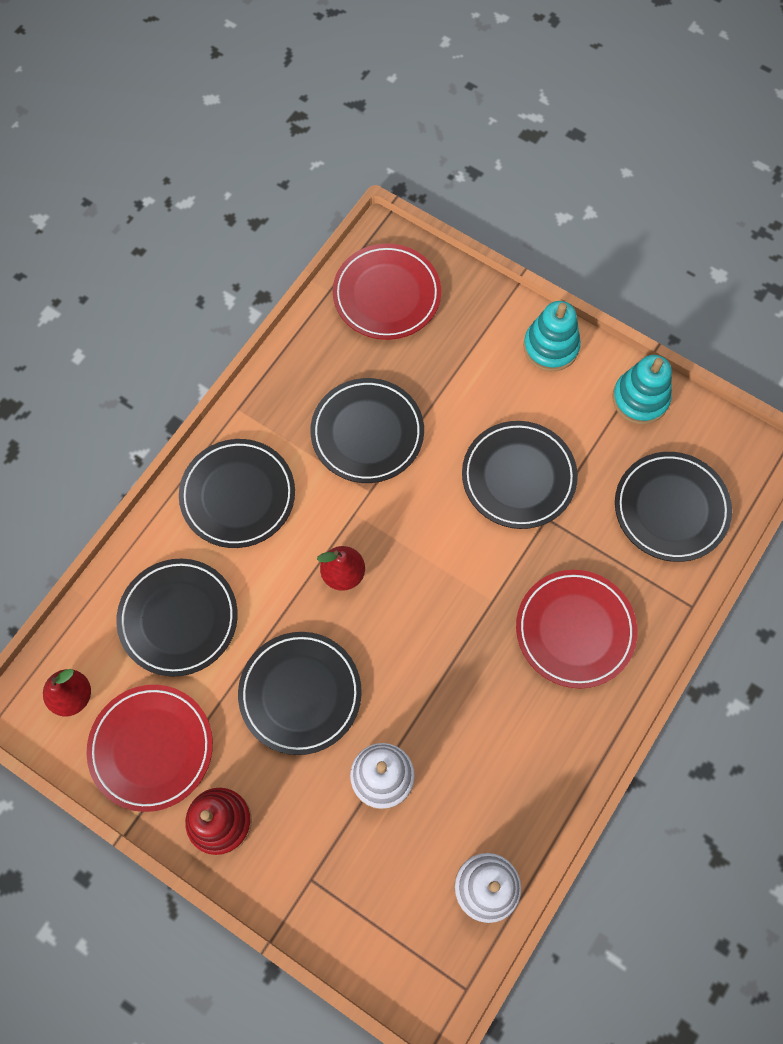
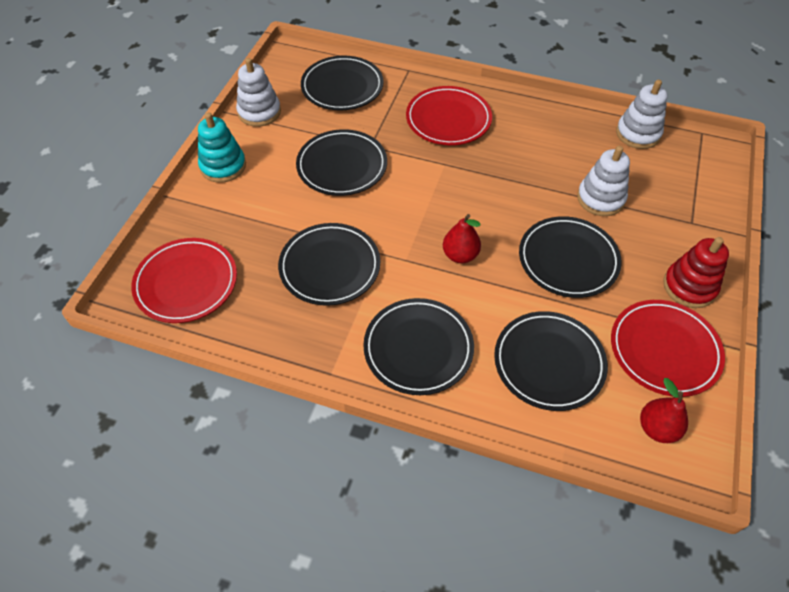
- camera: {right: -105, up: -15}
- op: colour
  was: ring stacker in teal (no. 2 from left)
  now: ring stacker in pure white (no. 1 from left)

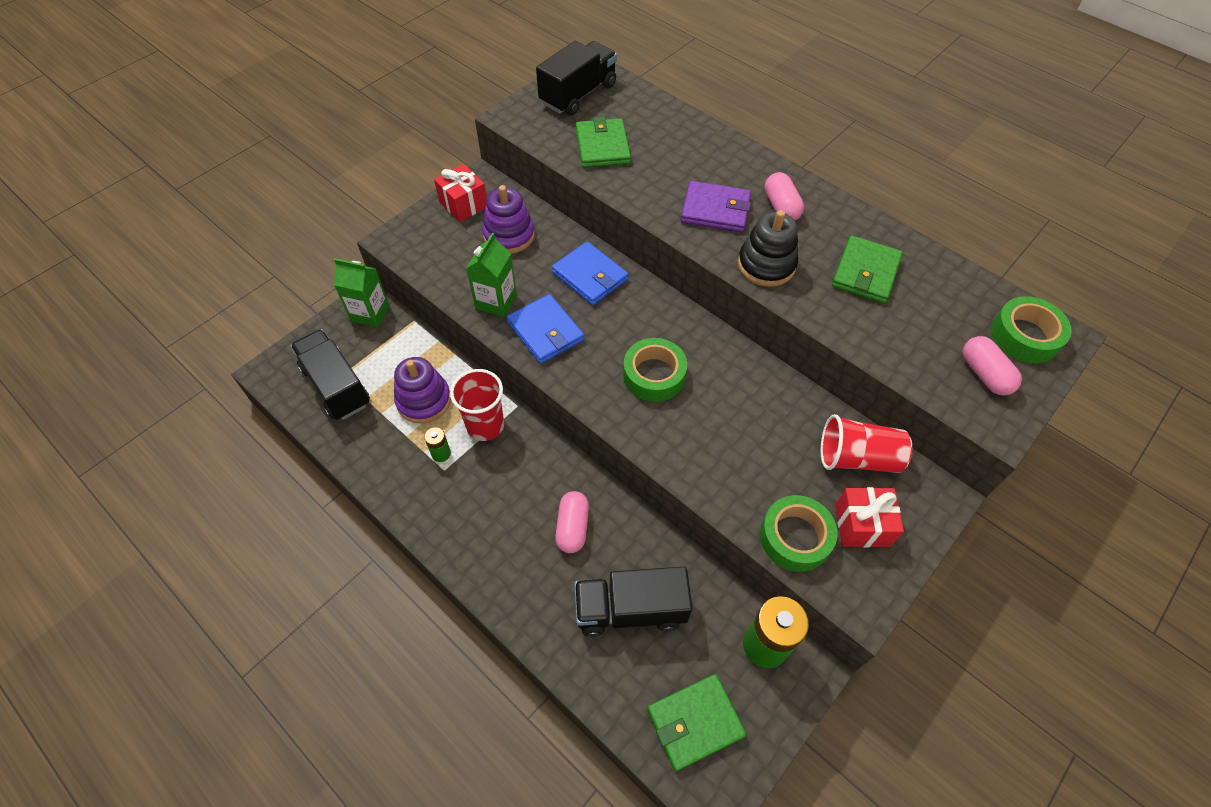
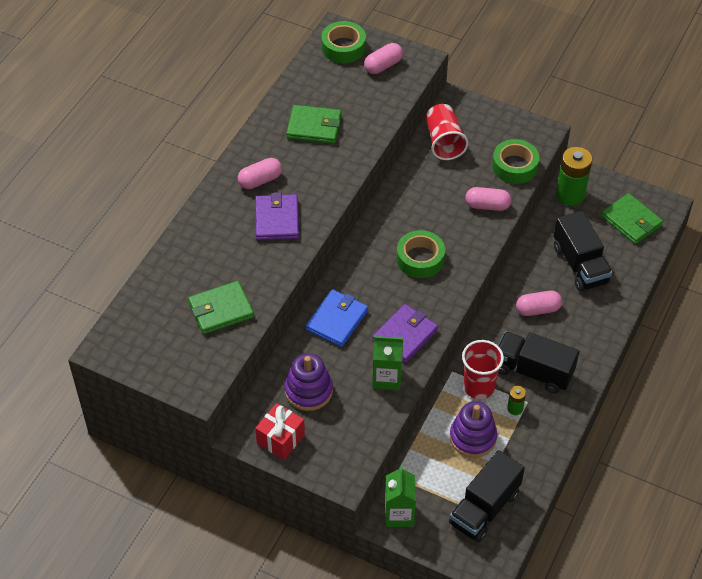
- camera: {right: -105, up: -5}
- op: missing
  was: ring stacker in black
- op: missing
  was: wrapped gift in red (no. 2 from left)
- op: appeared
  now: pill shape in rose-pink (no. 3 from left)
- op: relocated
  was: truck in black (no. 2 from left)
- op: colour
  was: card wallet in royal blue (no. 1 from left)
  now: card wallet in royal purple (no. 2 from left)

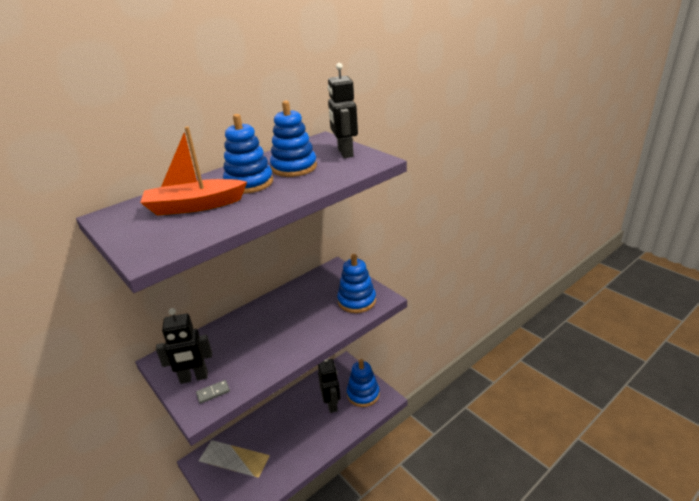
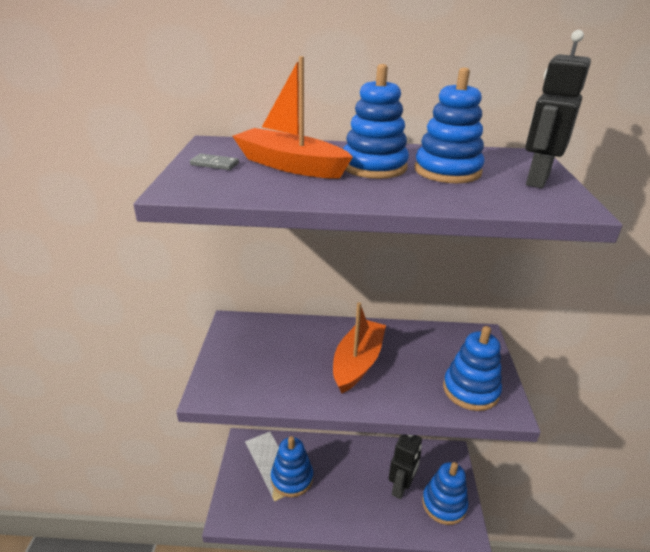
- camera: {right: 40, up: 0}
- op: missing
  was: robot figure in black (no. 1 from left)
- op: appeared
  now: ring stacker in royal blue (no. 1 from left)
- op: appeared
  now: sailboat in orange (no. 2 from left)
- op: relocated
  was: domino tile in grey

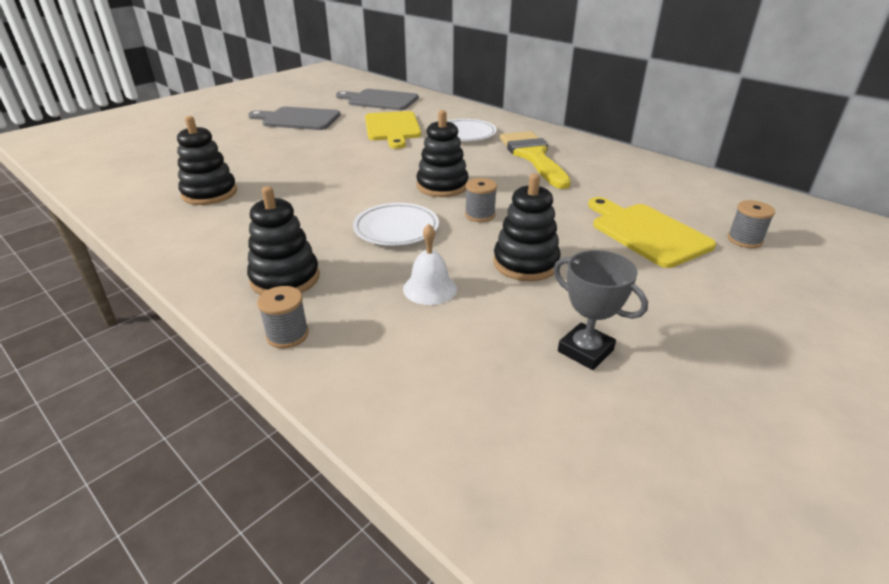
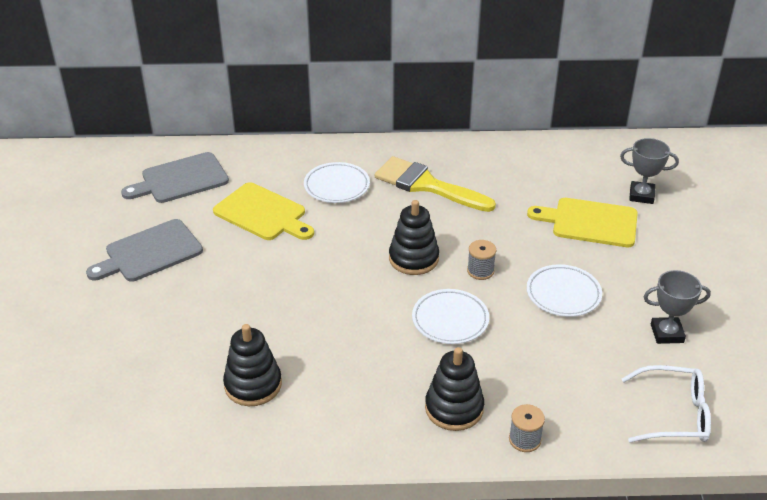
- camera: {right: -45, up: 5}
- op: missing
  was: school bell in pure white
- op: appeared
  now: eyeglasses in pure white
- op: exchanged
  was: ring stacker in black (no. 4 from left)
  now: plate in pure white (no. 3 from left)
- op: exchanged
  was: reel of thread in grey (no. 3 from left)
  now: trophy in grey (no. 1 from left)

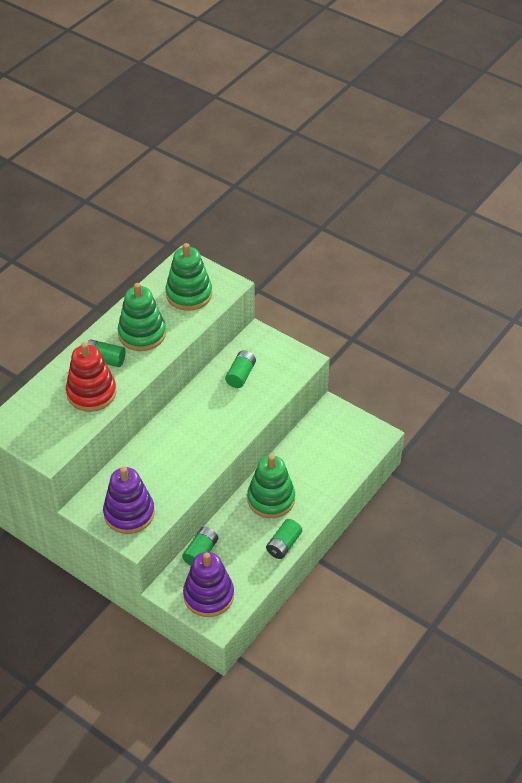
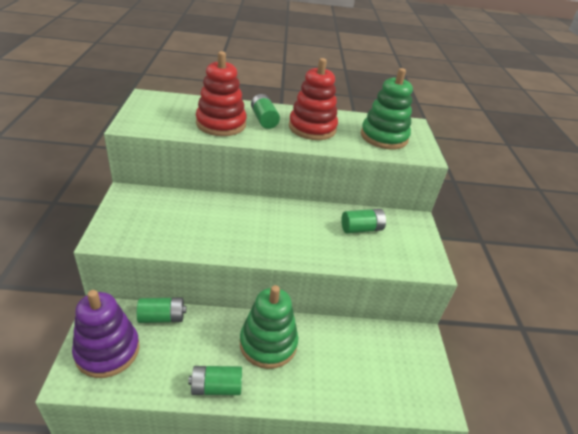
- camera: {right: 50, up: -10}
- op: missing
  was: ring stacker in royal purple (no. 1 from left)
- op: colour
  was: ring stacker in green (no. 1 from left)
  now: ring stacker in red (no. 2 from left)

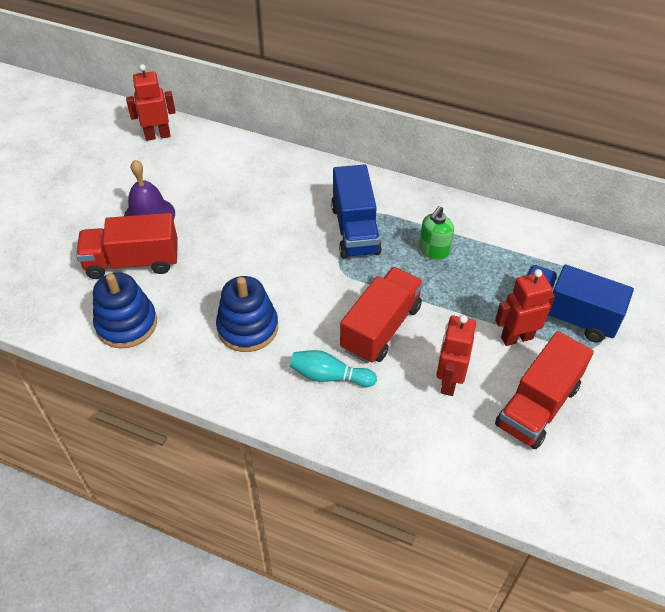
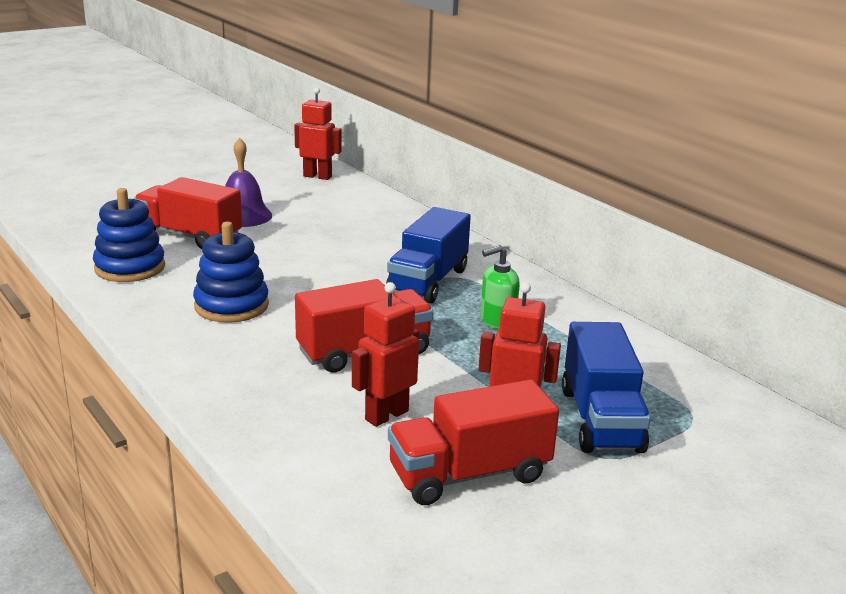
- camera: {right: 30, up: -25}
- op: missing
  was: tenpin in teal
- op: spun
  was: truck in royal blue (no. 2 from left)
  clockwise: -150

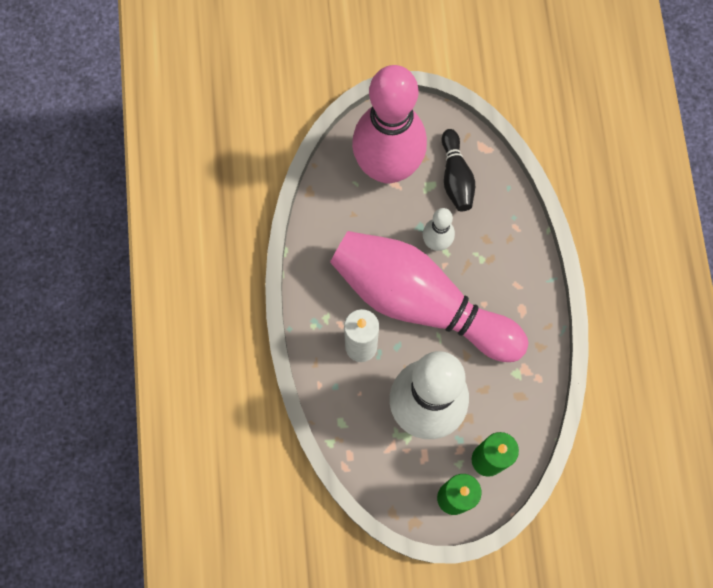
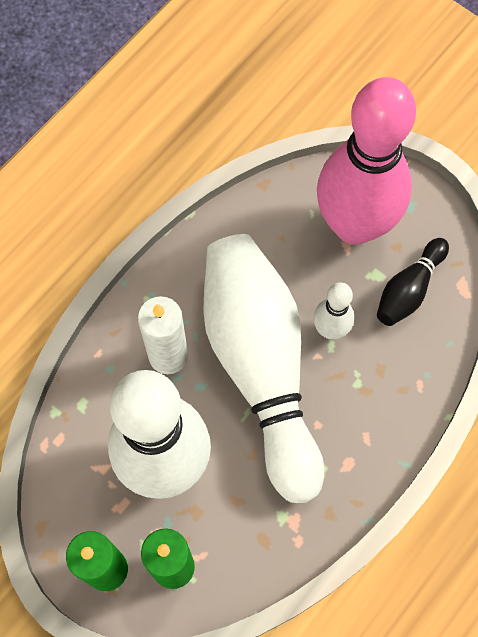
- camera: {right: 45, up: -5}
- op: colour
  was: tenpin in rose-pink (no. 2 from left)
  now: tenpin in pure white (no. 2 from left)

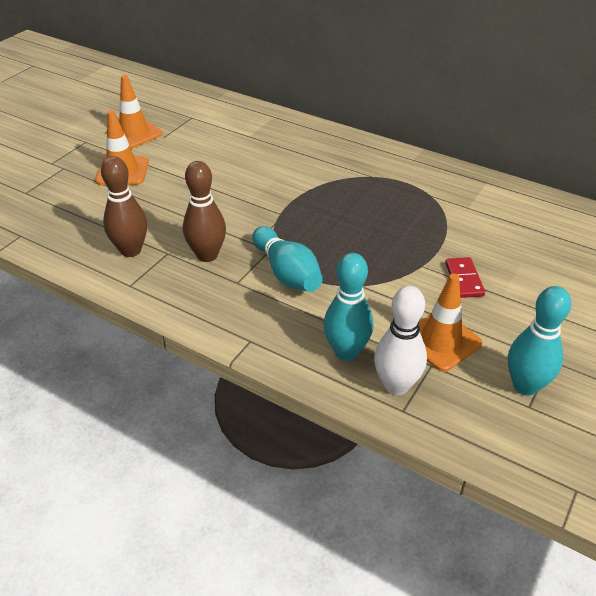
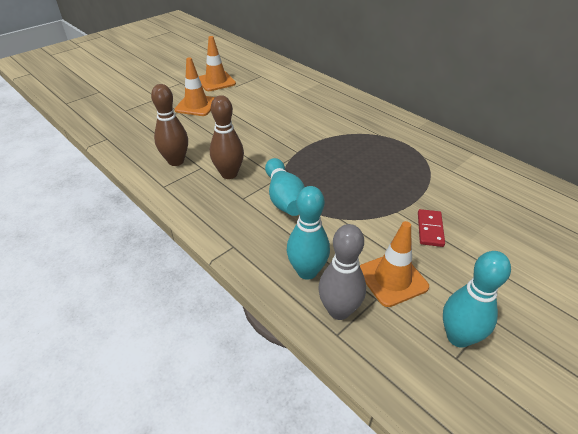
- camera: {right: 15, up: 0}
- op: colour
  was: tenpin in pure white
  now: tenpin in grey

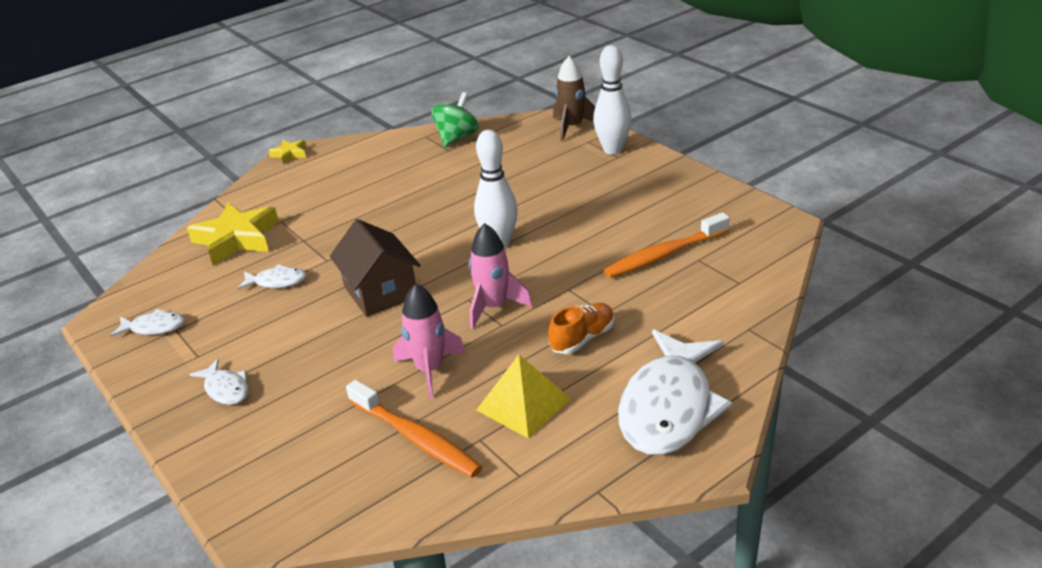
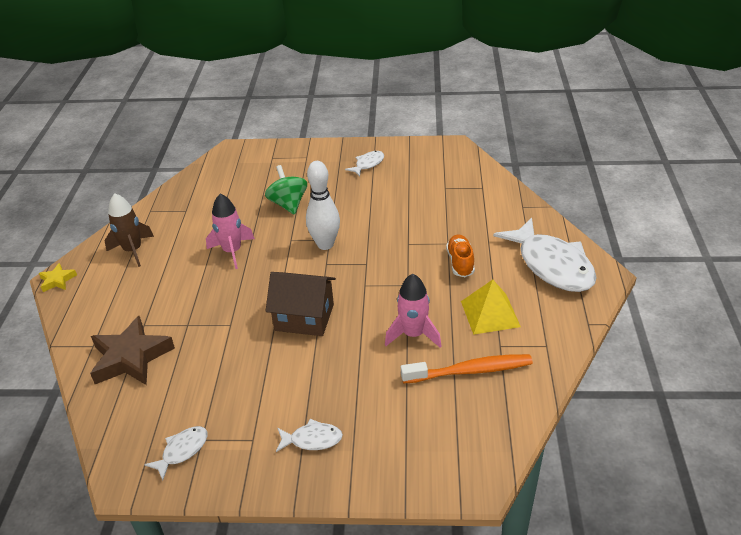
- camera: {right: -50, up: 5}
- op: missing
  was: tenpin in pure white (no. 2 from left)
- op: missing
  was: tooth brush in orange (no. 2 from left)
- op: relocated
  was: fish figure in pure white (no. 3 from left)
- op: relocated
  was: whirligig in green
- op: relocated
  was: toy rocket in rose-pink (no. 2 from left in the first image)
  now: toy rocket in rose-pink (no. 1 from left)
- op: relocated
  was: toy rocket in dark brown
- op: colour
  was: five-pointed star in golden (no. 1 from left)
  now: five-pointed star in dark brown

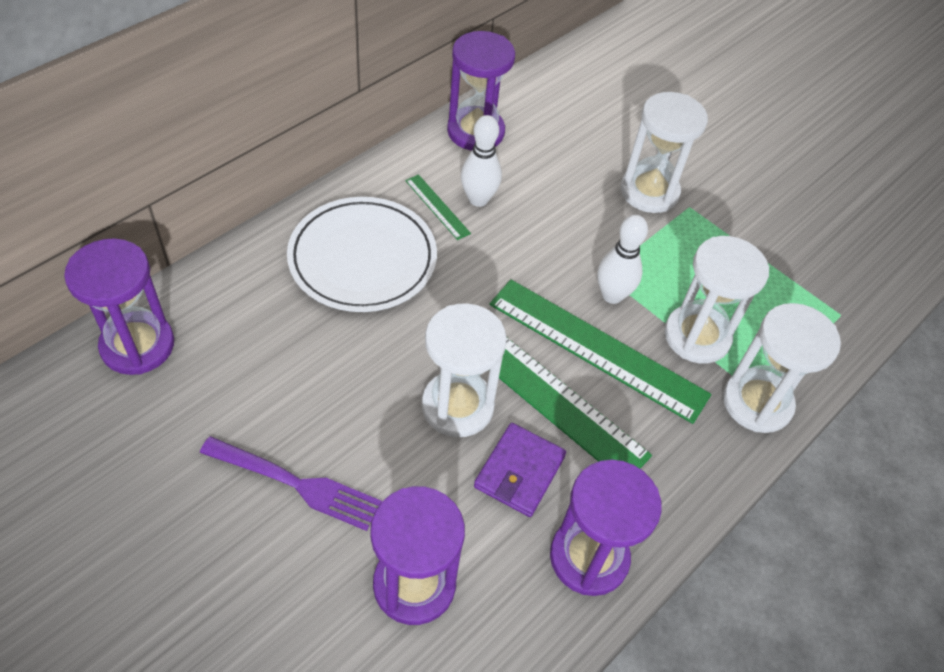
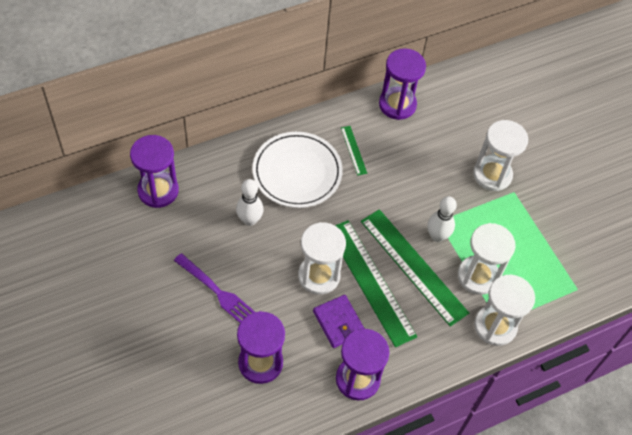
- camera: {right: 20, up: 5}
- op: relocated
  was: tenpin in pure white (no. 1 from left)
- op: spun
  was: card wallet in royal purple
  clockwise: -75

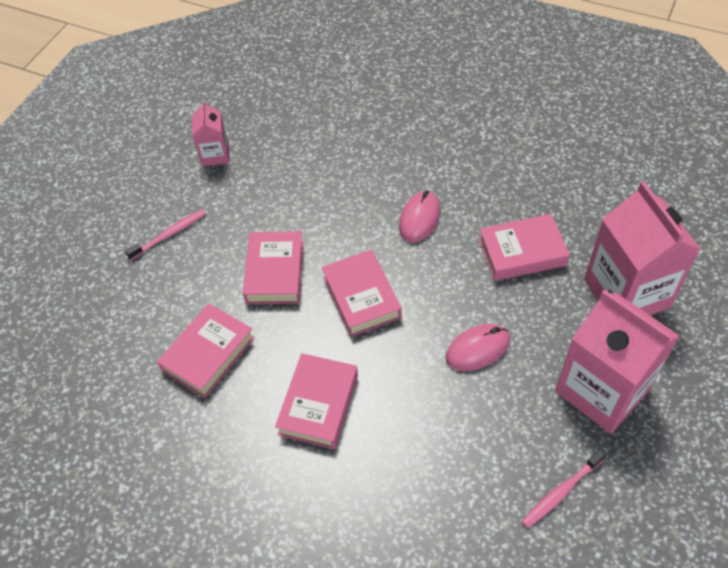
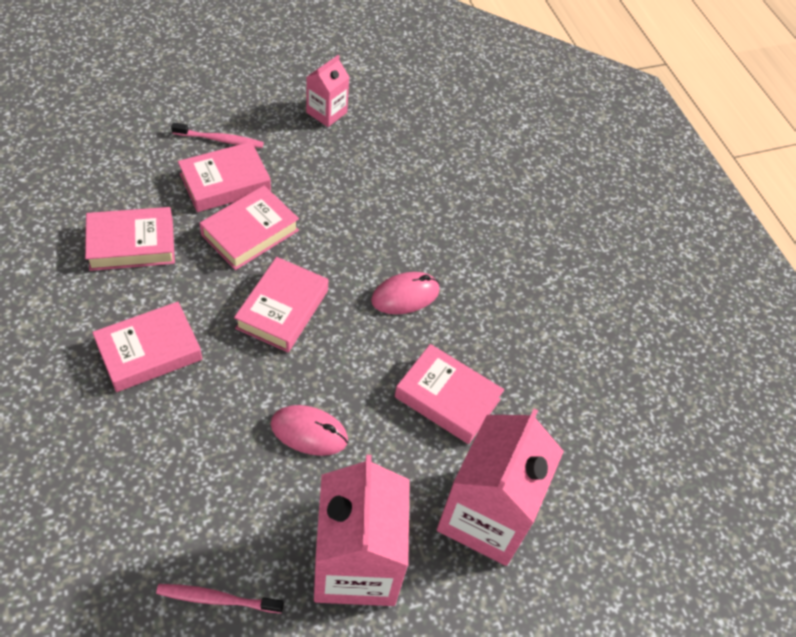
- camera: {right: 35, up: 0}
- op: appeared
  now: hardcover in rose-pink (no. 3 from left)

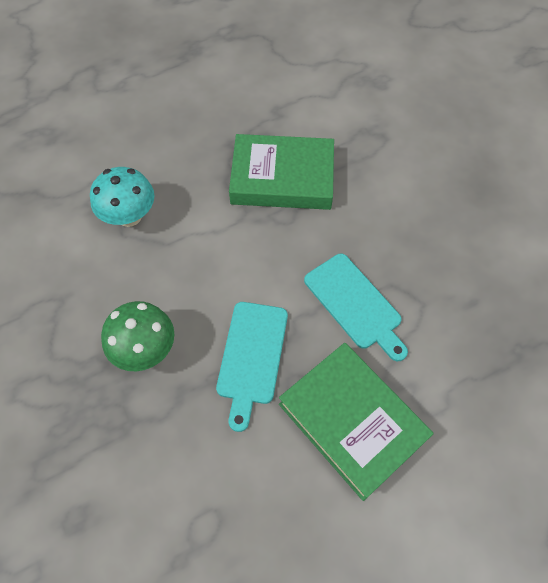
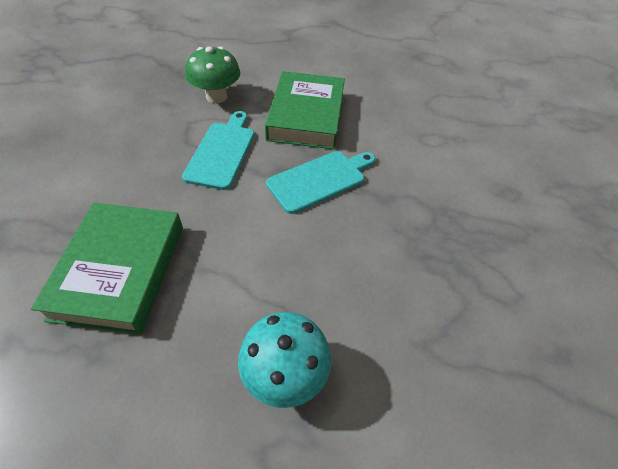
- camera: {right: -135, up: -10}
- op: relocated
  was: toadstool in green
- op: spun
  was: hardcover in green (no. 1 from left)
  clockwise: 45

